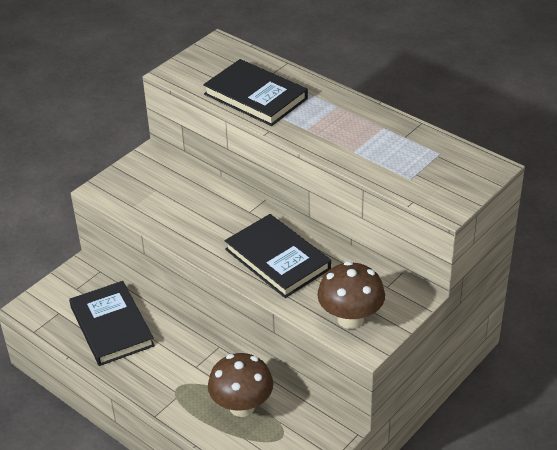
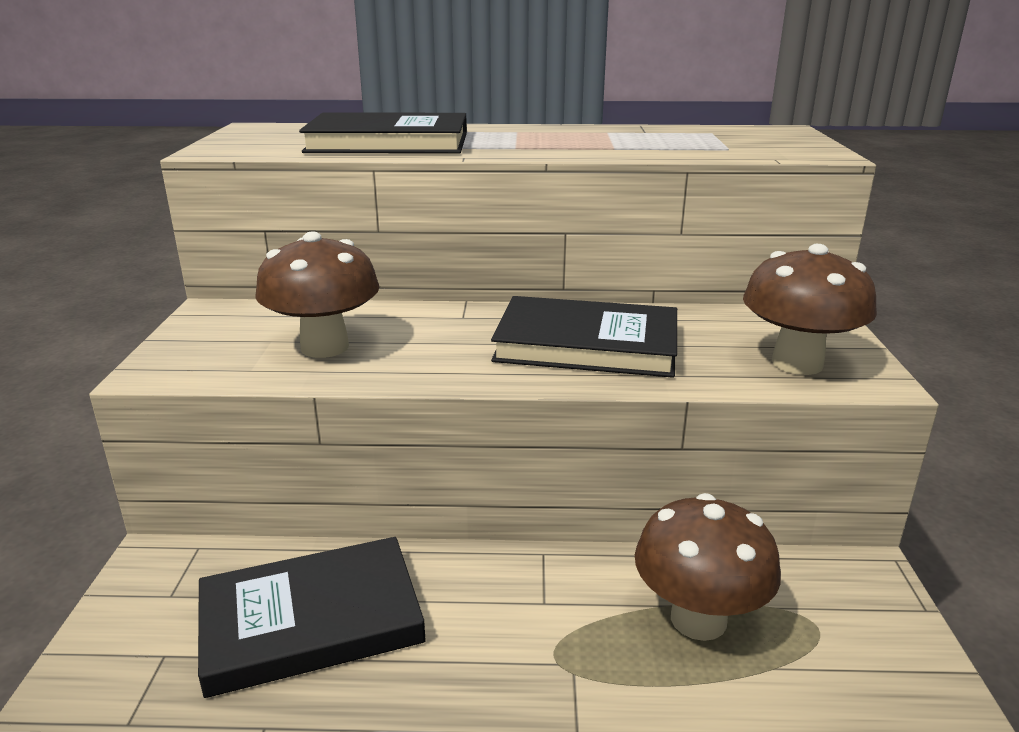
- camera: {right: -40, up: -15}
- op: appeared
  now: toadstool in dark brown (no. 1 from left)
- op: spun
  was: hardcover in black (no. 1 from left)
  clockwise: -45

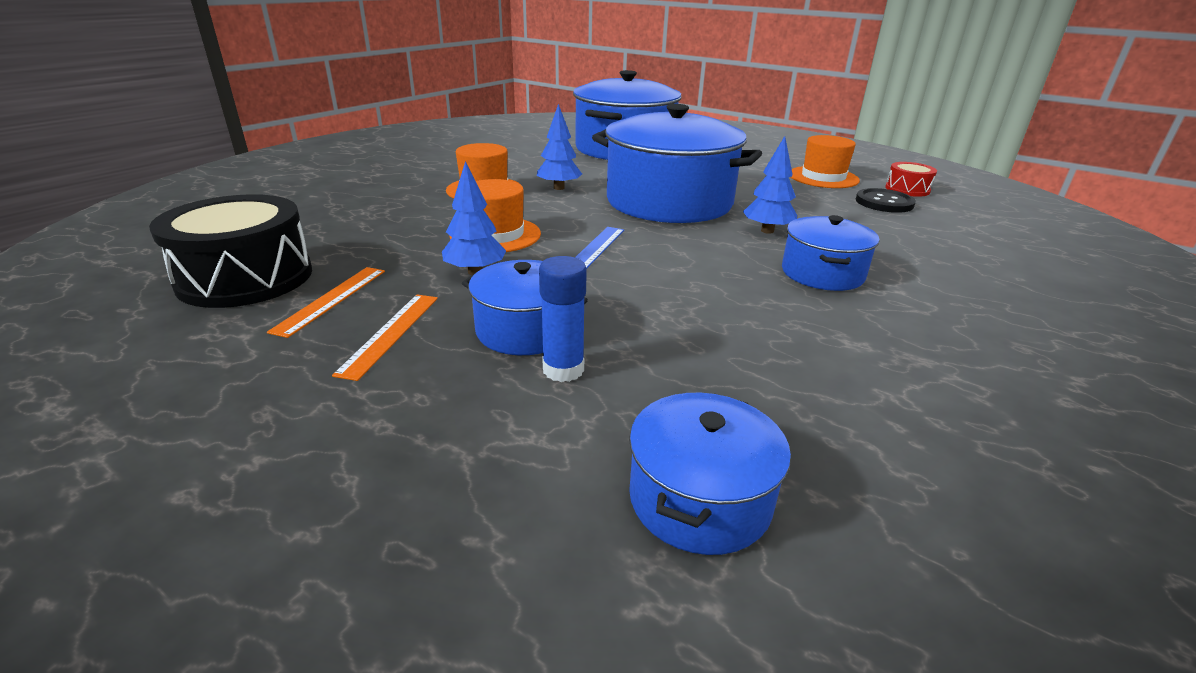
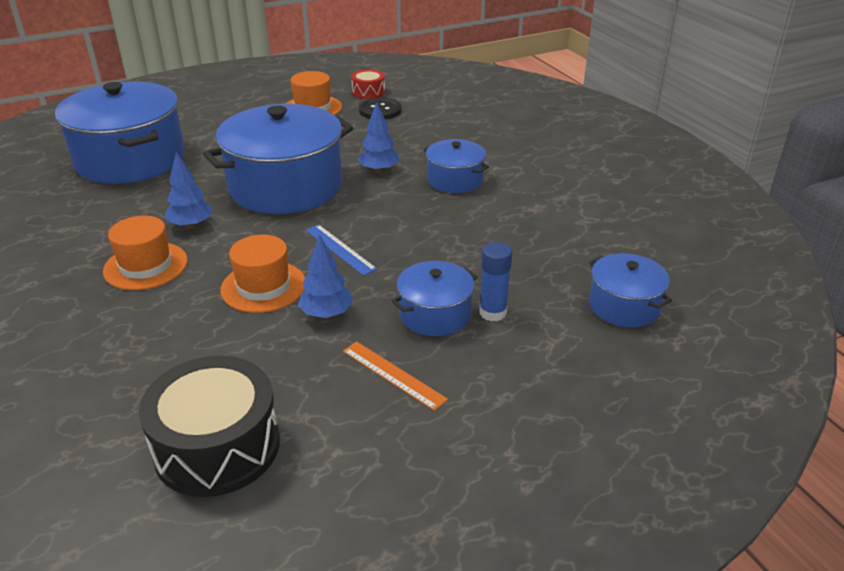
- camera: {right: -60, up: 5}
- op: missing
  was: straightedge in orange (no. 1 from left)

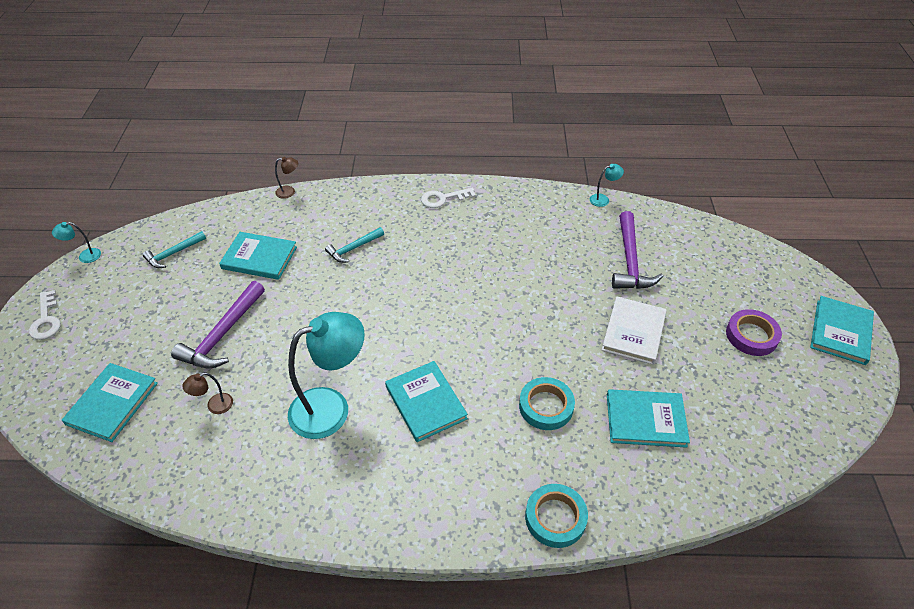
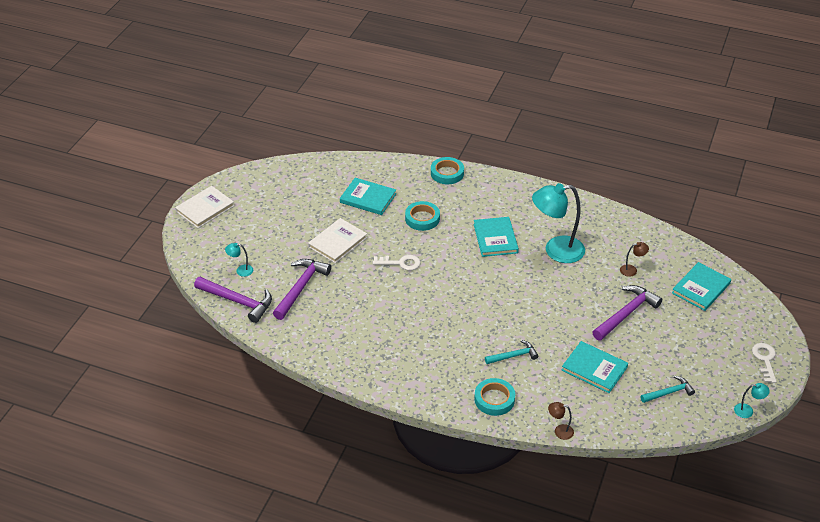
- camera: {right: -160, up: -5}
- op: missing
  was: sticky tape in royal purple
- op: appeared
  now: hammer in royal purple (no. 1 from left)
- op: appeared
  now: sticky tape in teal (no. 3 from left)
- op: relocated
  was: key in pure white (no. 2 from left in the first image)
  now: key in pure white (no. 1 from left)
- op: relocated
  was: reading lamp in teal (no. 3 from left in the first image)
  now: reading lamp in teal (no. 1 from left)
- op: colour
  was: hardcover in teal (no. 5 from left)
  now: hardcover in pure white (no. 1 from left)

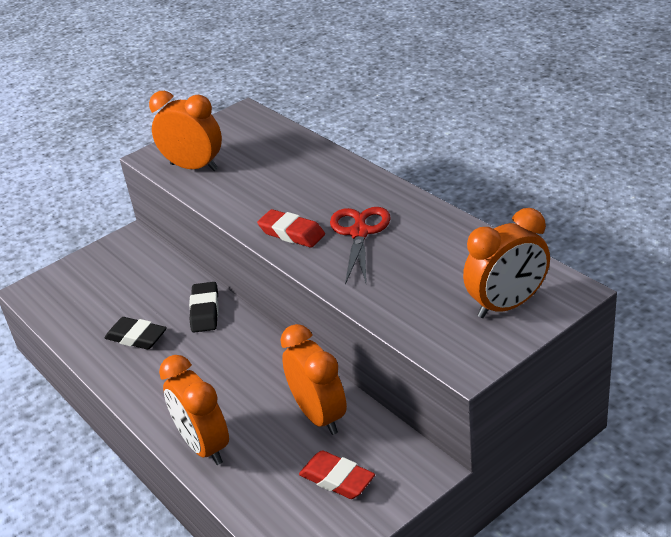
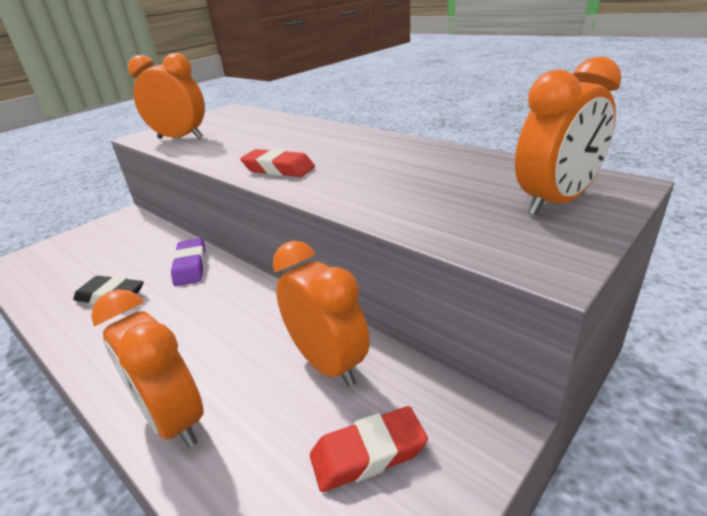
- camera: {right: -10, up: -5}
- op: missing
  was: pair of scissors in red
- op: colour
  was: gum eraser in black (no. 2 from left)
  now: gum eraser in royal purple
- op: spun
  was: gum eraser in red (no. 2 from left)
  clockwise: -45

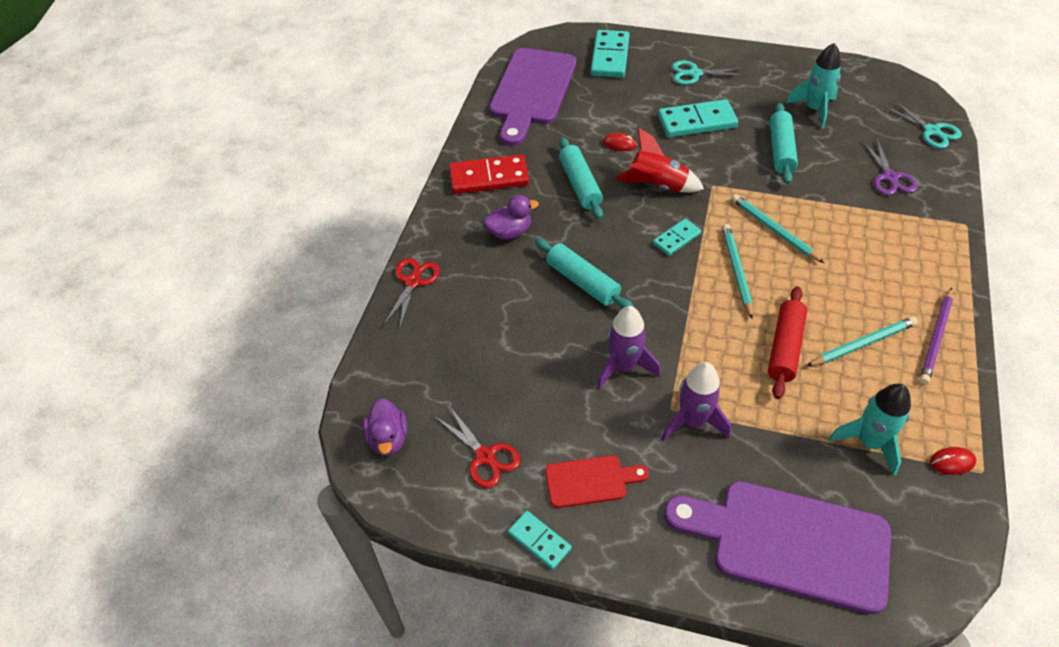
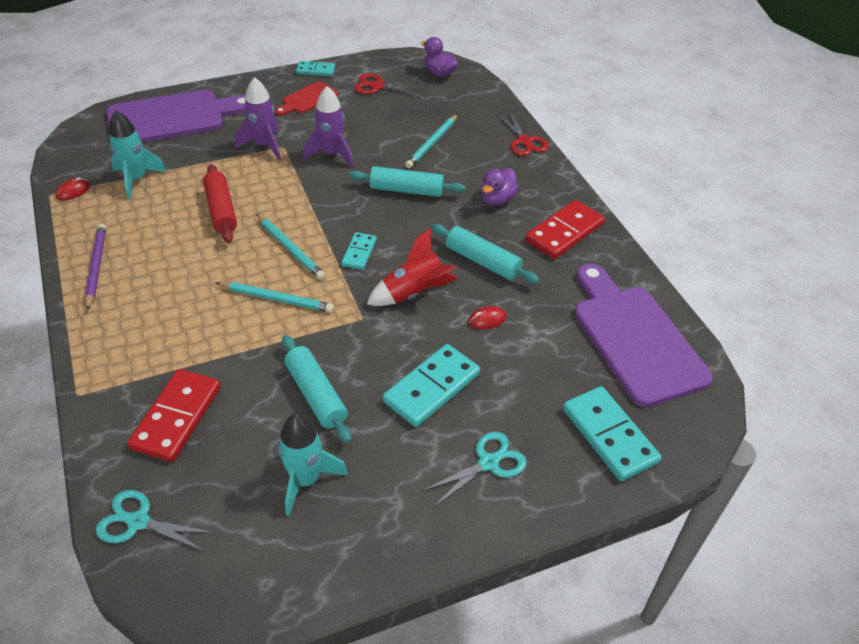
- camera: {right: 140, up: -5}
- op: relocated
  was: pencil in teal (no. 3 from left)
- op: exchanged
  was: pair of scissors in royal purple
  now: domino tile in red (no. 1 from left)

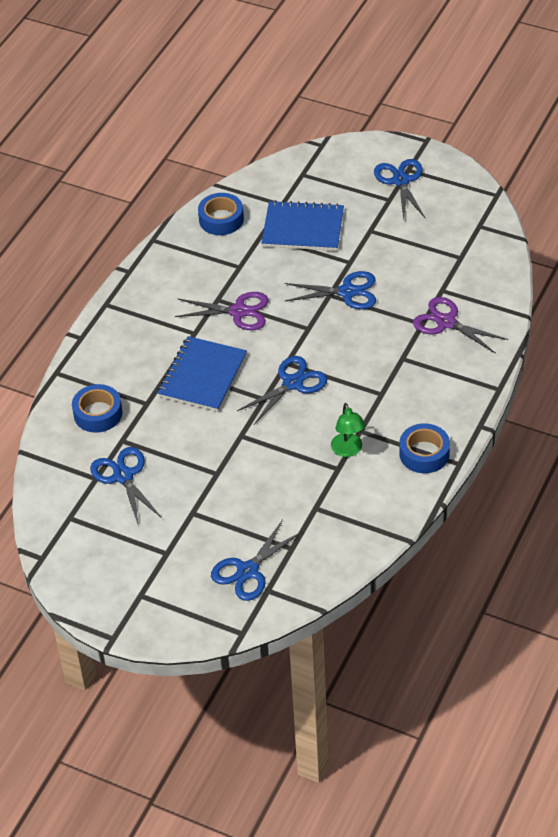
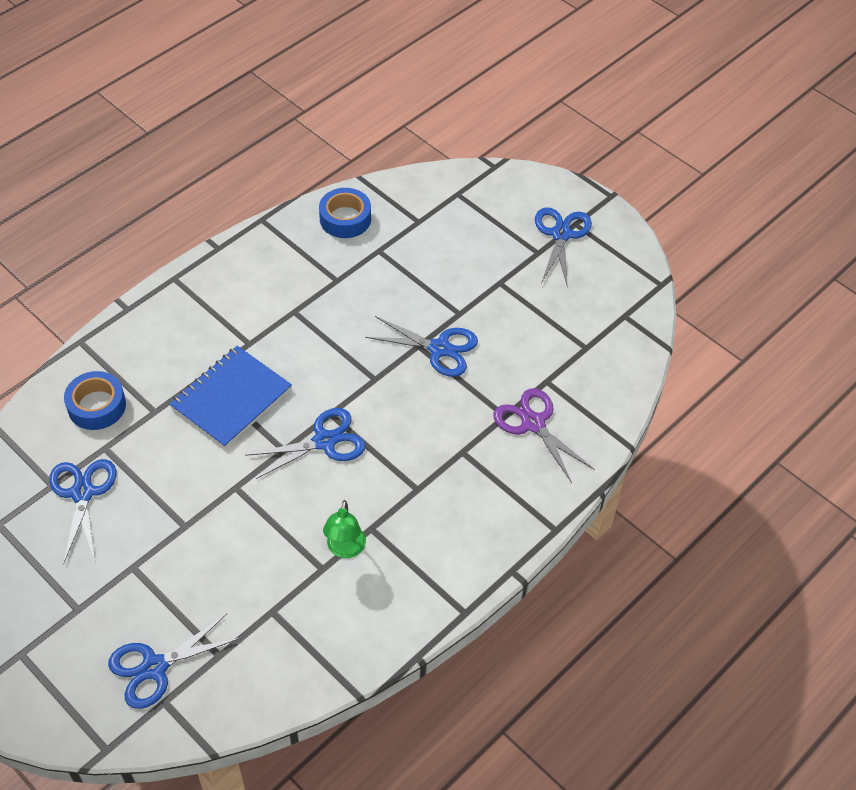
- camera: {right: 15, up: 5}
- op: missing
  was: pair of scissors in royal purple (no. 1 from left)
- op: missing
  was: exercise book in royal blue (no. 2 from left)
- op: missing
  was: sticky tape in royal blue (no. 3 from left)

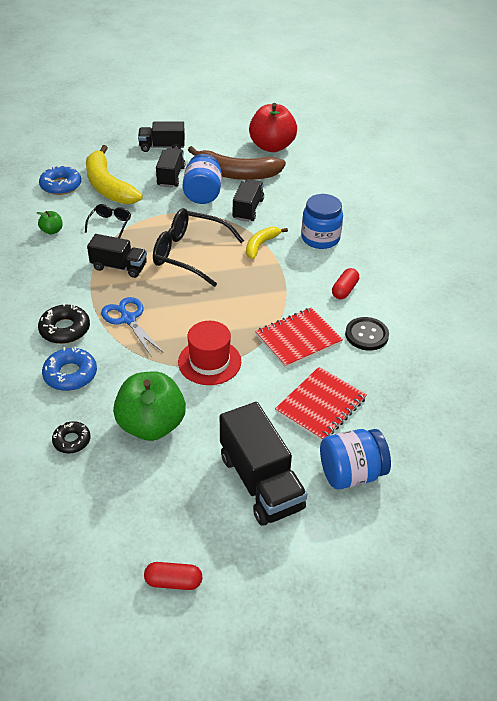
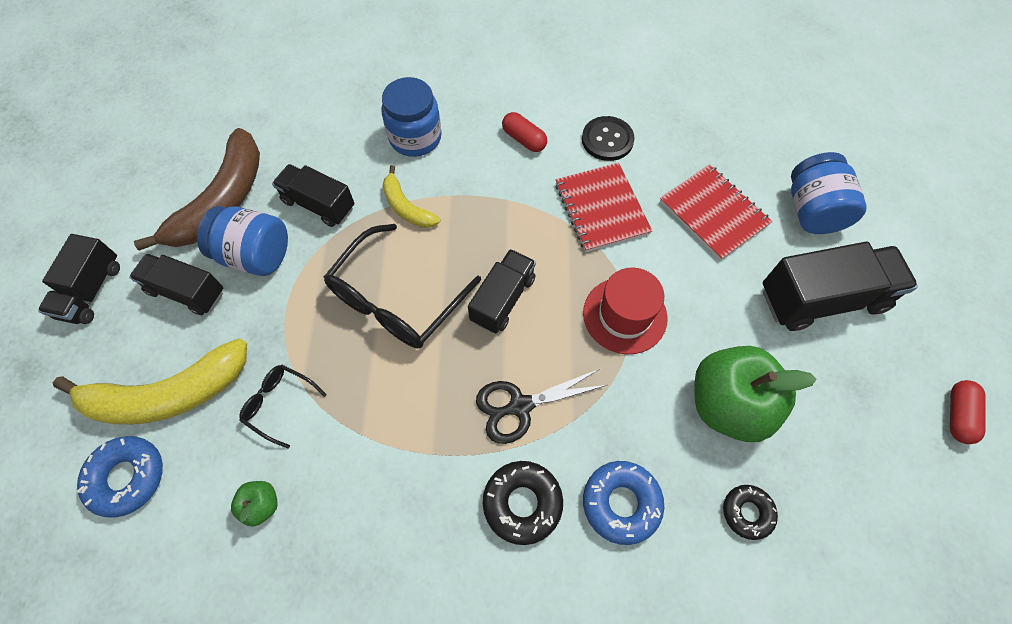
- camera: {right: -75, up: 20}
- op: missing
  was: toy apple in red
- op: relocated
  was: truck in black (no. 1 from left in the first image)
  now: truck in black (no. 4 from left)
- op: colour
  was: pair of scissors in royal blue
  now: pair of scissors in black

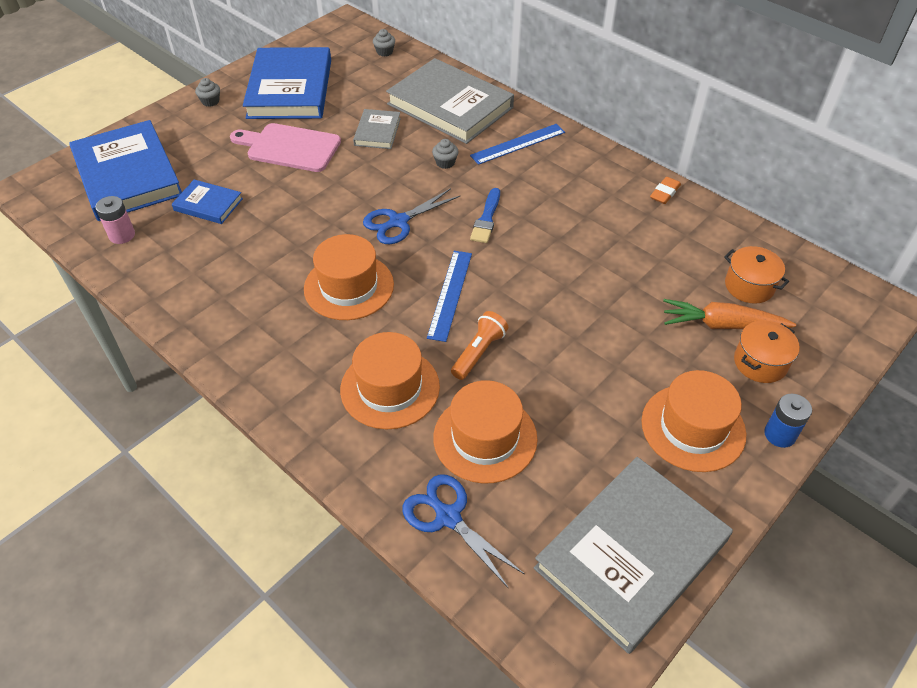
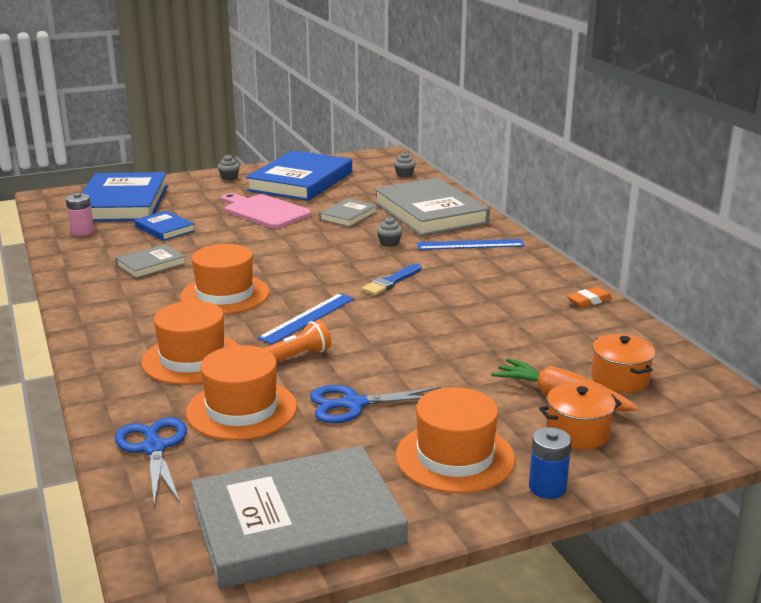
- camera: {right: 25, up: -25}
- op: appeared
  now: hardcover in grey (no. 1 from left)
- op: relocated
  was: pair of scissors in royal blue (no. 1 from left in the first image)
  now: pair of scissors in royal blue (no. 2 from left)

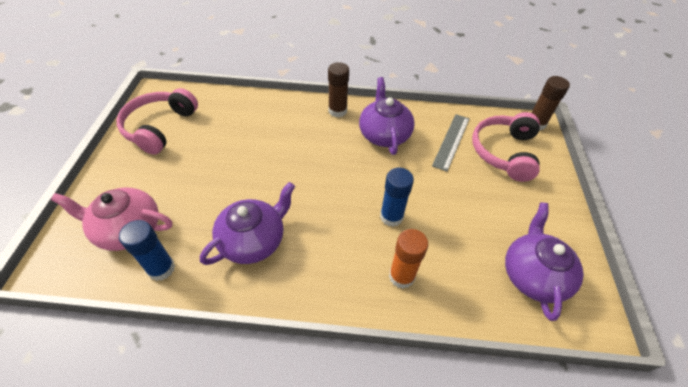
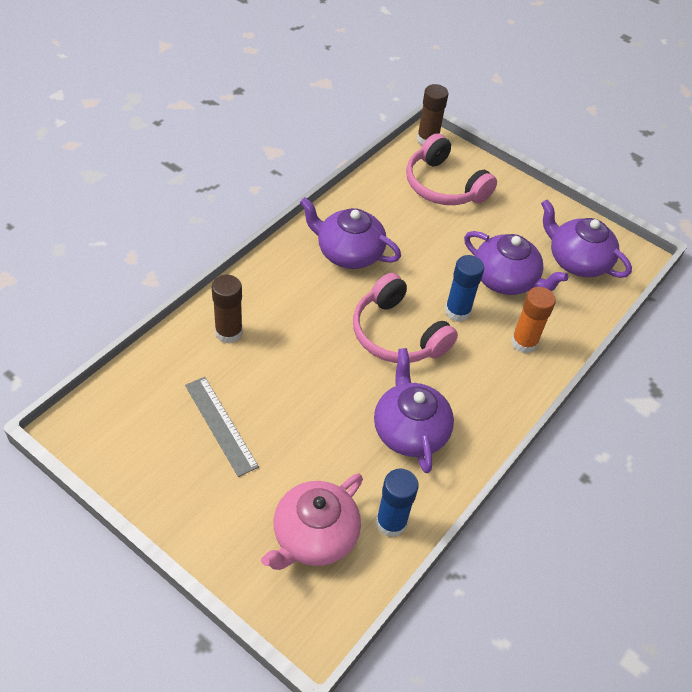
- camera: {right: -60, up: 0}
- op: appeared
  now: tea pot in royal purple (no. 3 from left)
- op: relocated
  was: headset in rose-pink (no. 1 from left)
- op: relocated
  was: glue stick in dark brown (no. 1 from left)
- op: relocated
  was: straightedge in grey

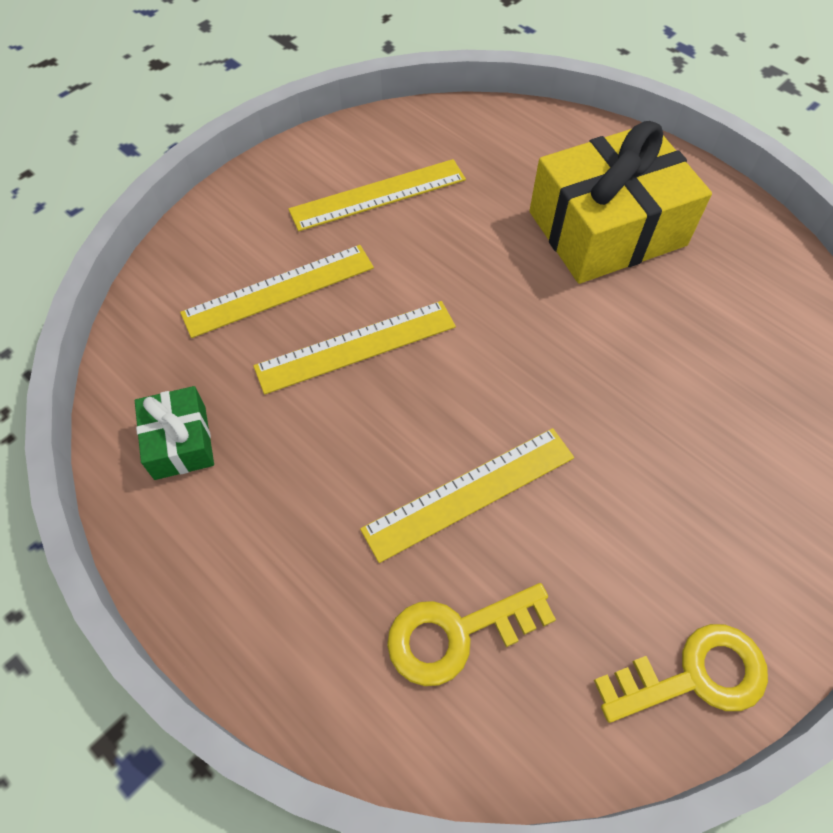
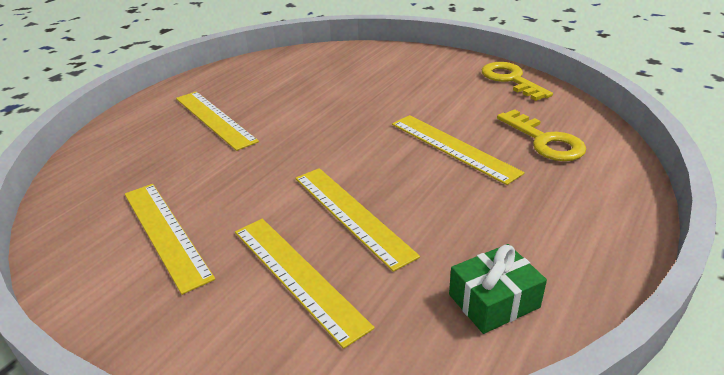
- camera: {right: -100, up: -25}
- op: exchanged
  was: wrapped gift in golden
  now: straightedge in golden (no. 2 from left)

